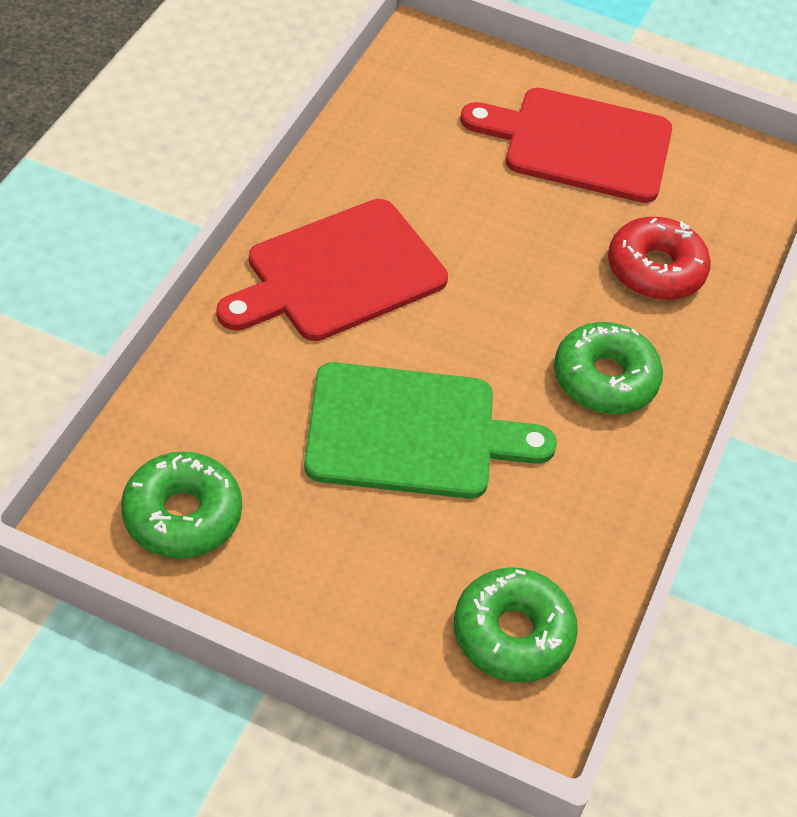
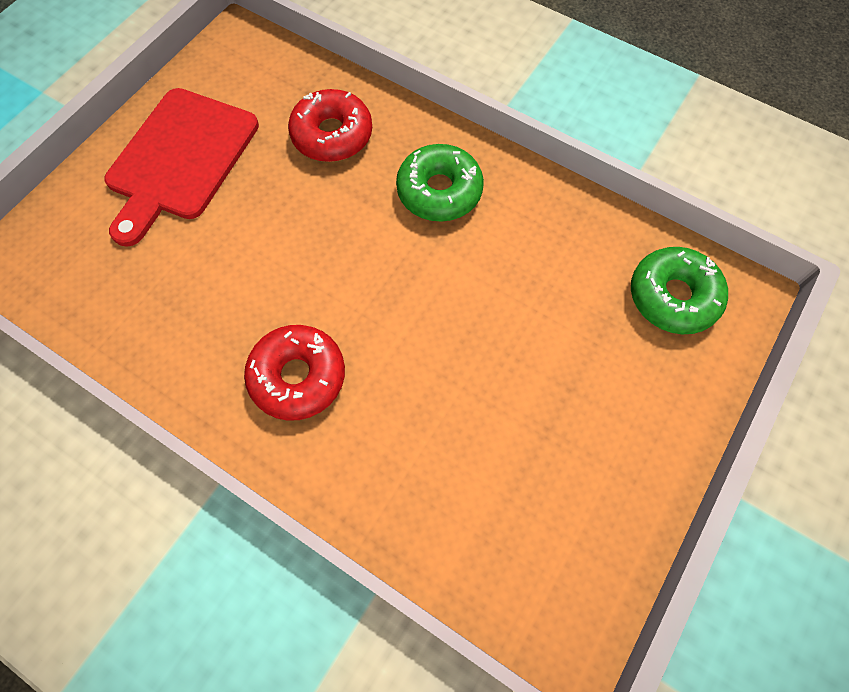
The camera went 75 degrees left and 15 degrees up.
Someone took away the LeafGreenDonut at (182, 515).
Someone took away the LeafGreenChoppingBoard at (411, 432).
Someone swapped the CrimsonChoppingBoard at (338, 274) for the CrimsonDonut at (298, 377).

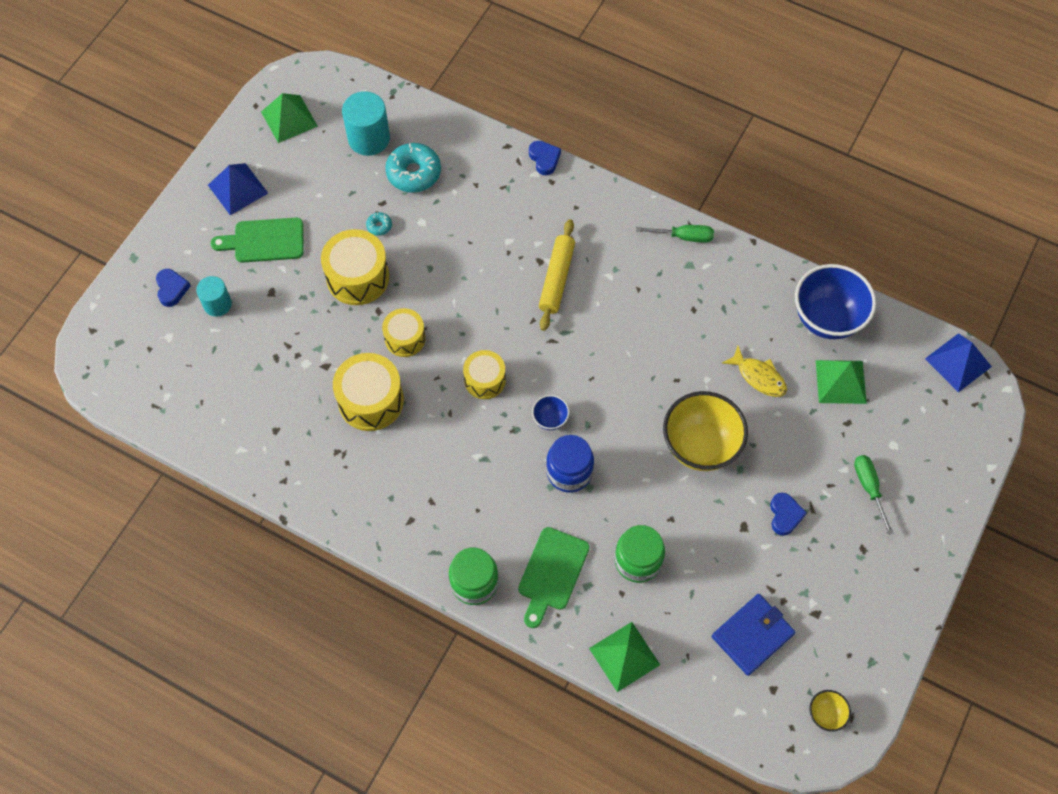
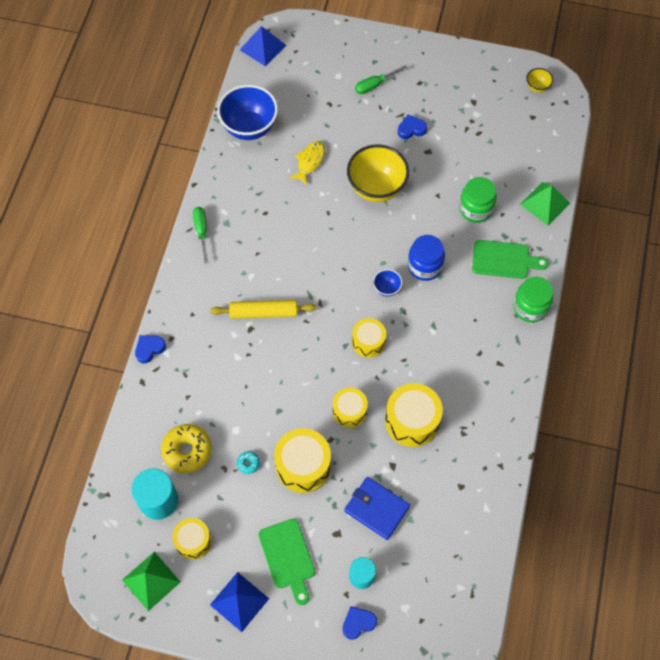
The camera went 105 degrees left and 0 degrees up.
Someone took away the LeafGreenSolidPyramid at (840, 381).
Someone put down the GoldenSnareDrum at (193, 541).
Someone carried the CobaltCardWallet from (752, 635) to (376, 509).
Someone repainted the TurquoiseDonut at (414, 173), which became the GoldenDonut at (187, 451).

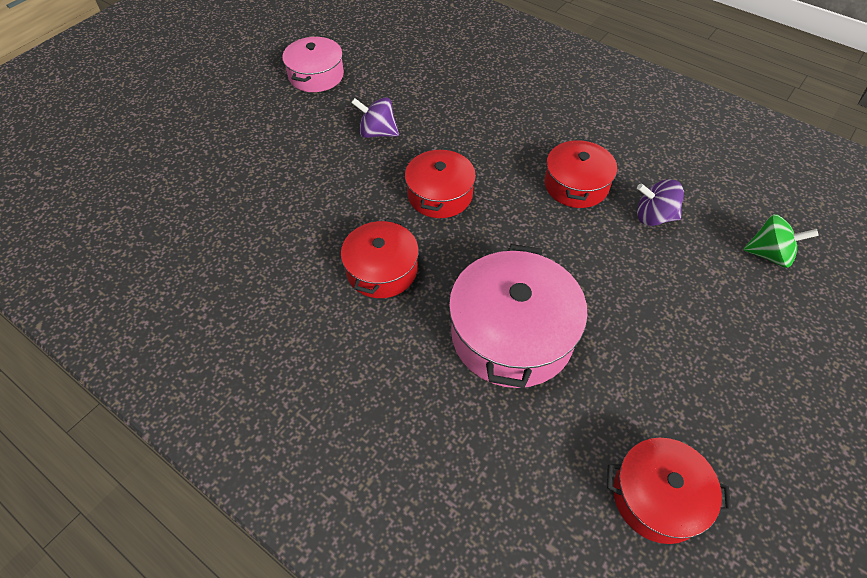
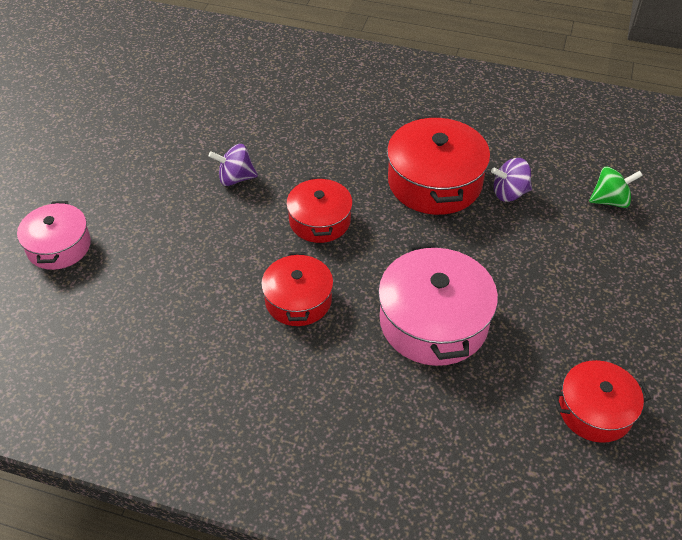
The camera went 20 degrees left and 5 degrees down.
Someone carried the RosePinkStockpot from (316, 75) to (59, 246).
Someone scaled the CrimsonStockpot at (576, 185) by 1.60.

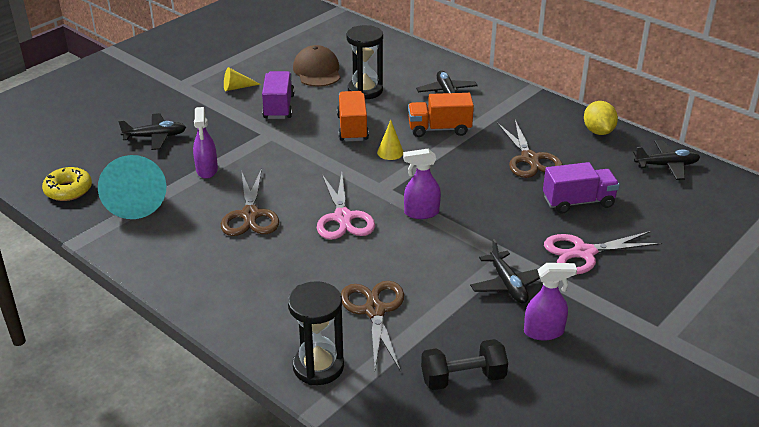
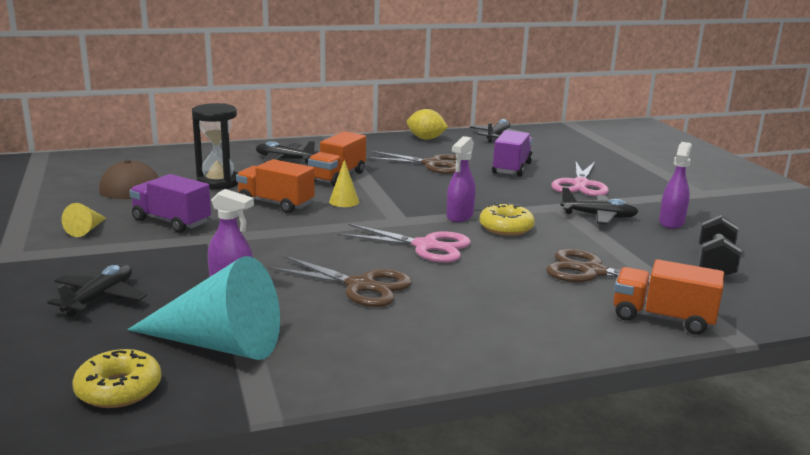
The camera went 60 degrees left and 15 degrees down.
Someone put down the GoldenDonut at (506, 227).
Someone swapped the BlackHourglass at (318, 366) for the OrangeTruck at (662, 318).

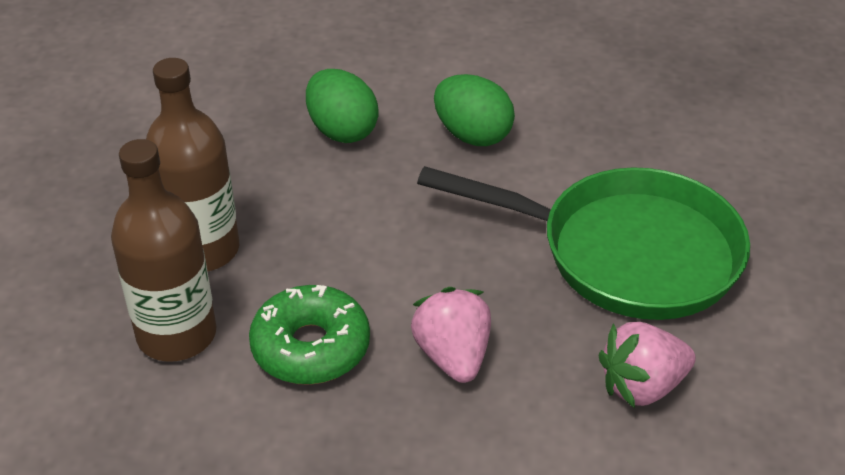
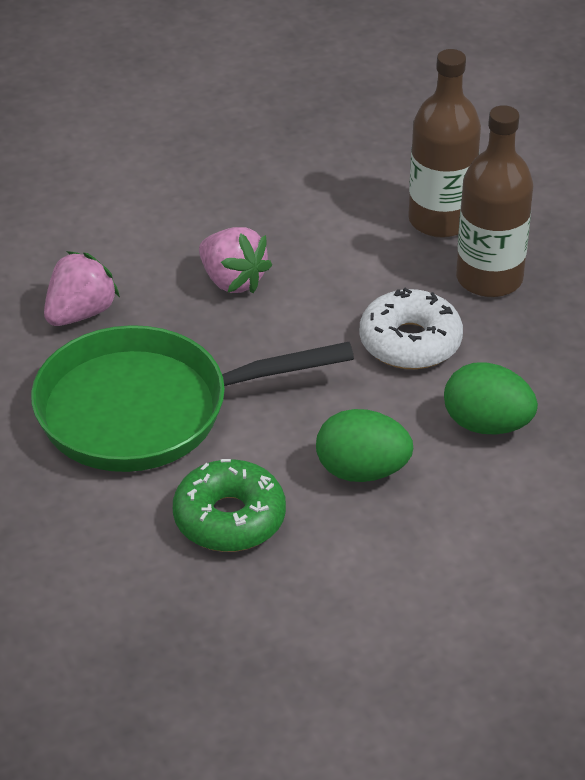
The camera went 150 degrees right and 0 degrees up.
Someone put down the PureWhiteDonut at (410, 342).
Someone carried the LeafGreenDonut from (311, 347) to (229, 518).

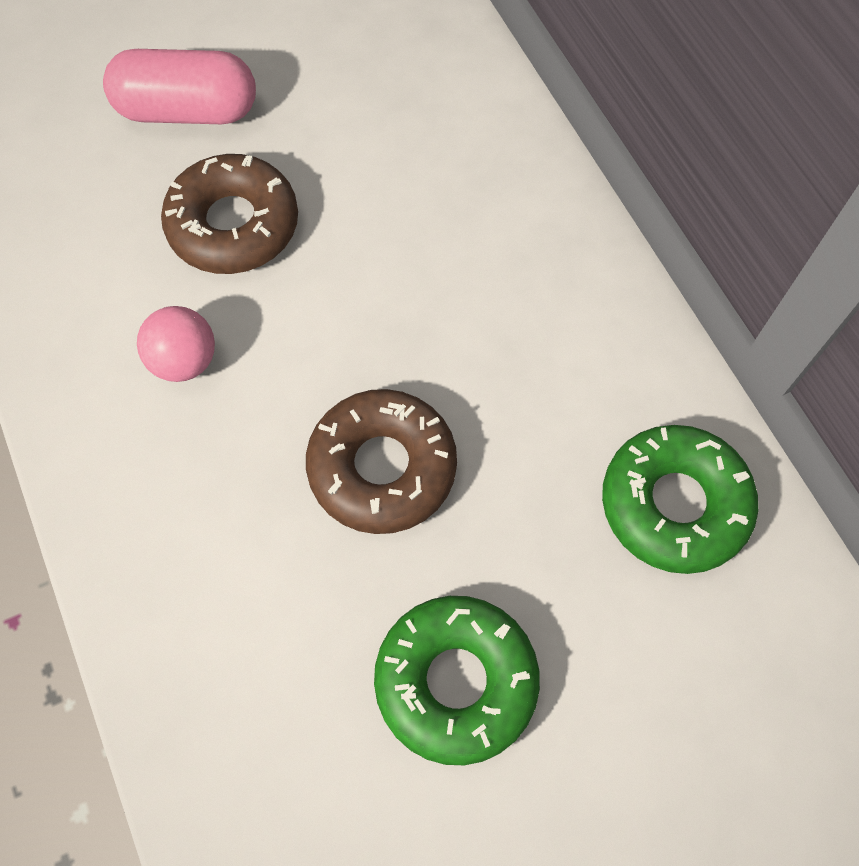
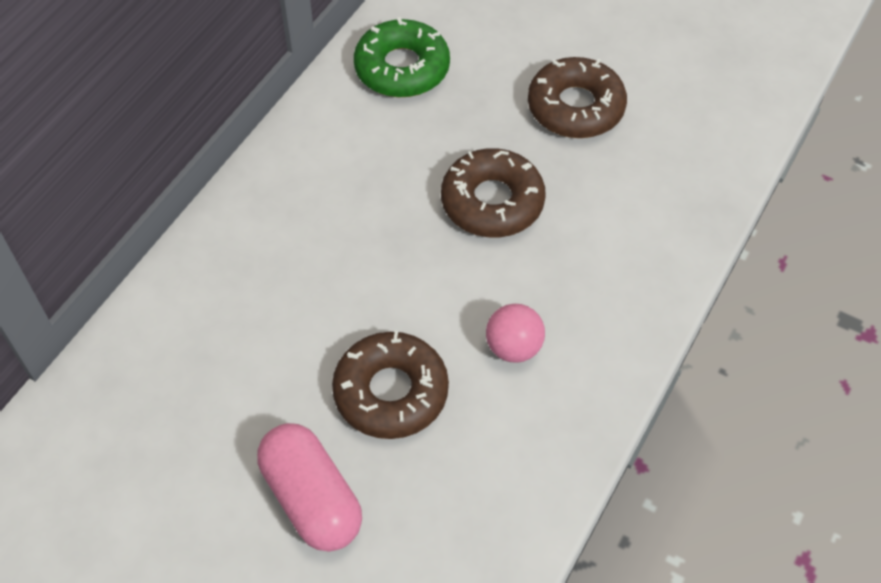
The camera went 125 degrees left and 10 degrees down.
Someone repainted the LeafGreenDonut at (456, 681), which became the DarkBrownDonut at (575, 107).

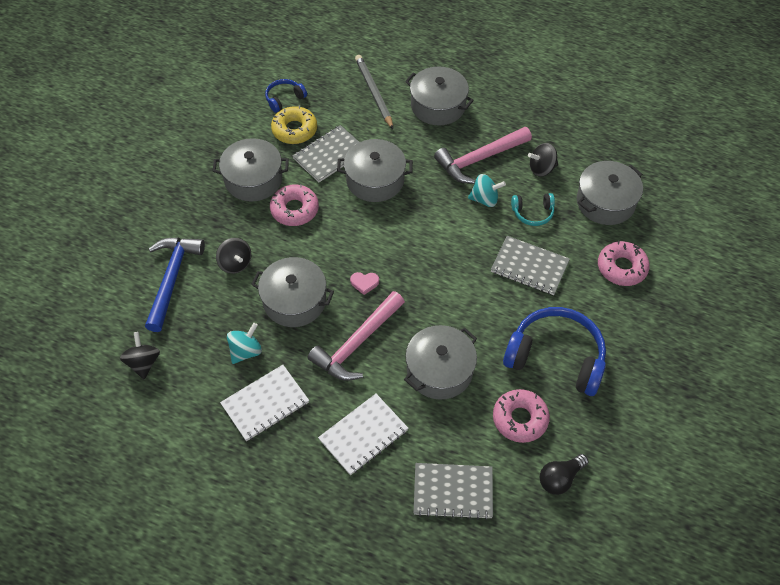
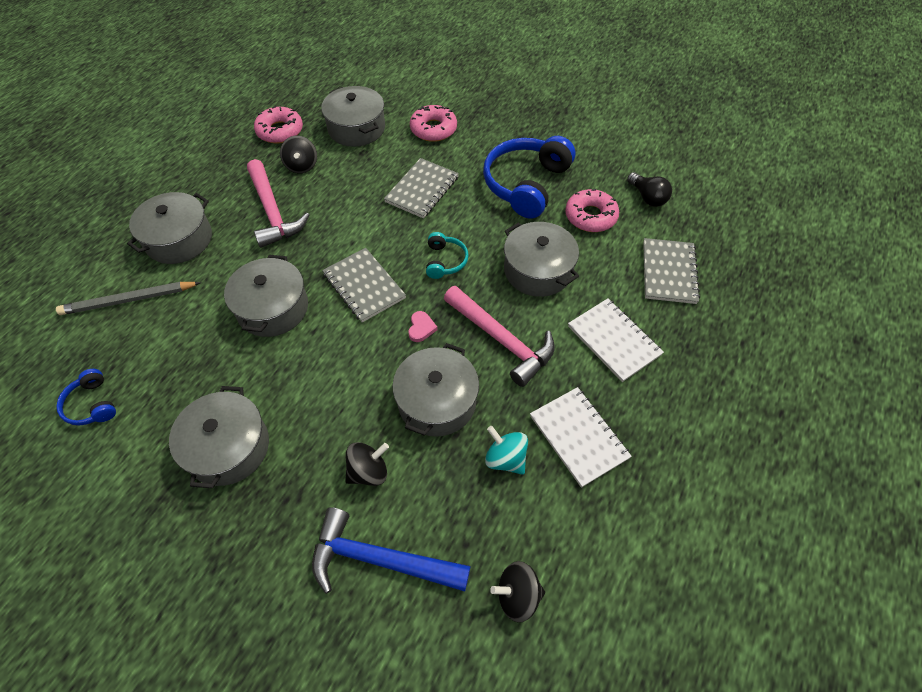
The camera went 85 degrees left and 0 degrees up.
Someone took away the GoldenDonut at (294, 130).
Someone took away the TurquoiseSpinningTop at (485, 199).
Someone carried the RosePinkDonut from (294, 209) to (280, 131).
Someone carried the GrayExerciseBook from (329, 155) to (364, 286).
Someone carried the TurquoiseHeadphones from (533, 213) to (445, 261).

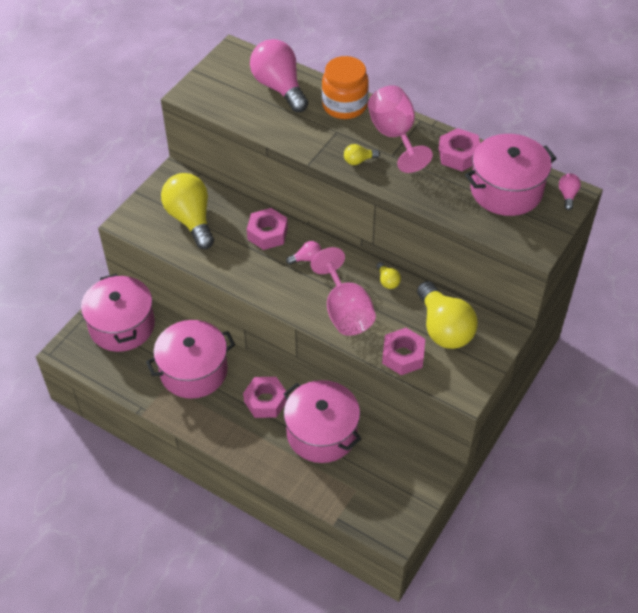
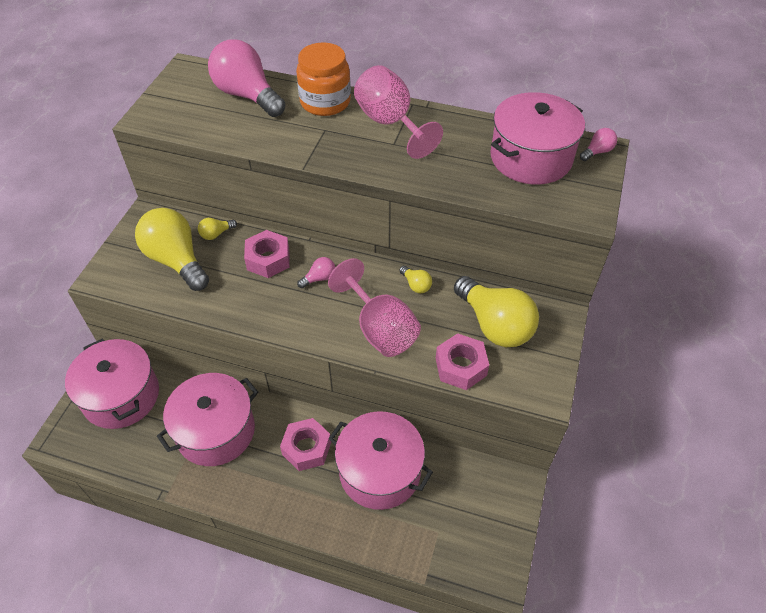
The camera went 15 degrees left and 0 degrees up.
Someone took away the RosePinkNut at (459, 155).
Someone carried the GoldenLightBulb from (358, 160) to (216, 234).
Someone rotated the RosePinkLightBulb at (567, 195) by 60 degrees clockwise.

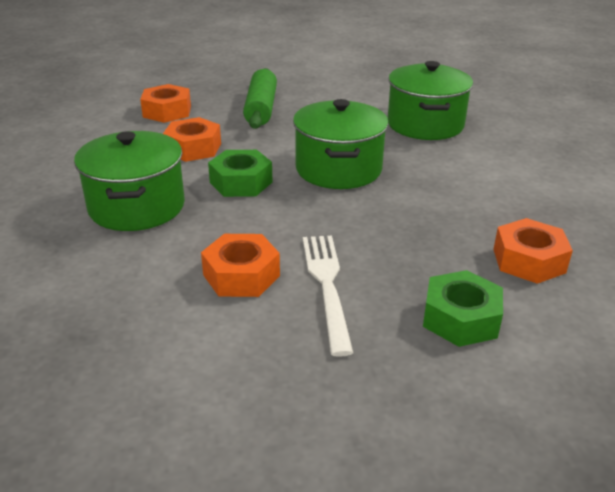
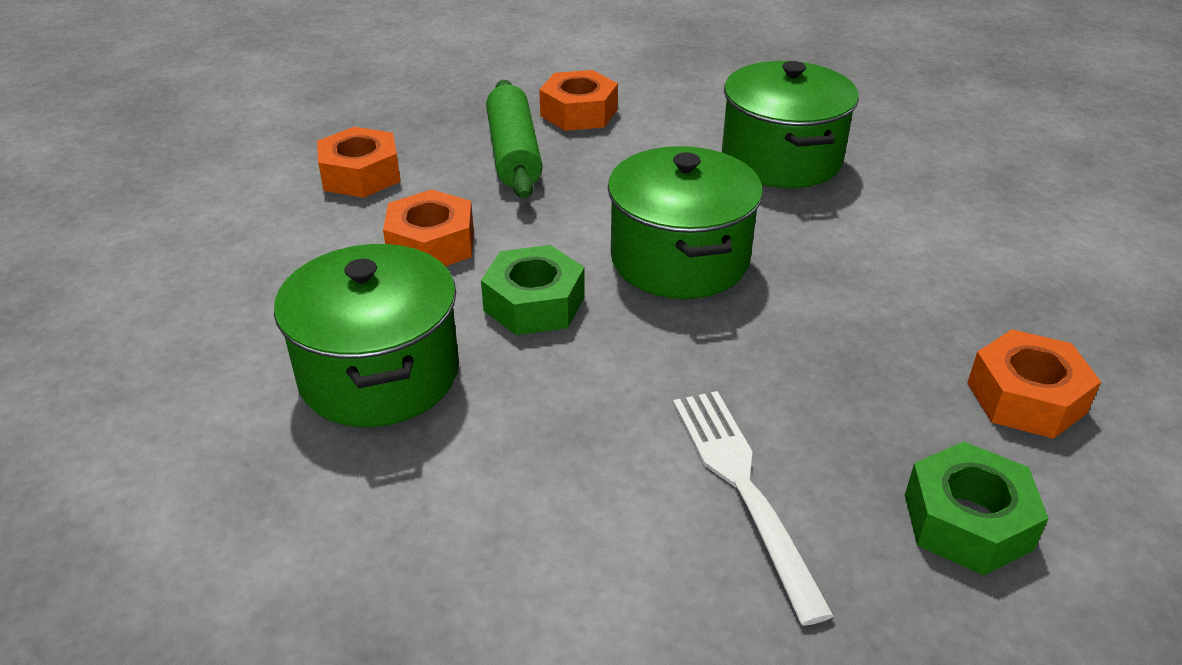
The camera went 10 degrees left and 5 degrees up.
Someone carried the OrangeNut from (241, 275) to (579, 112).

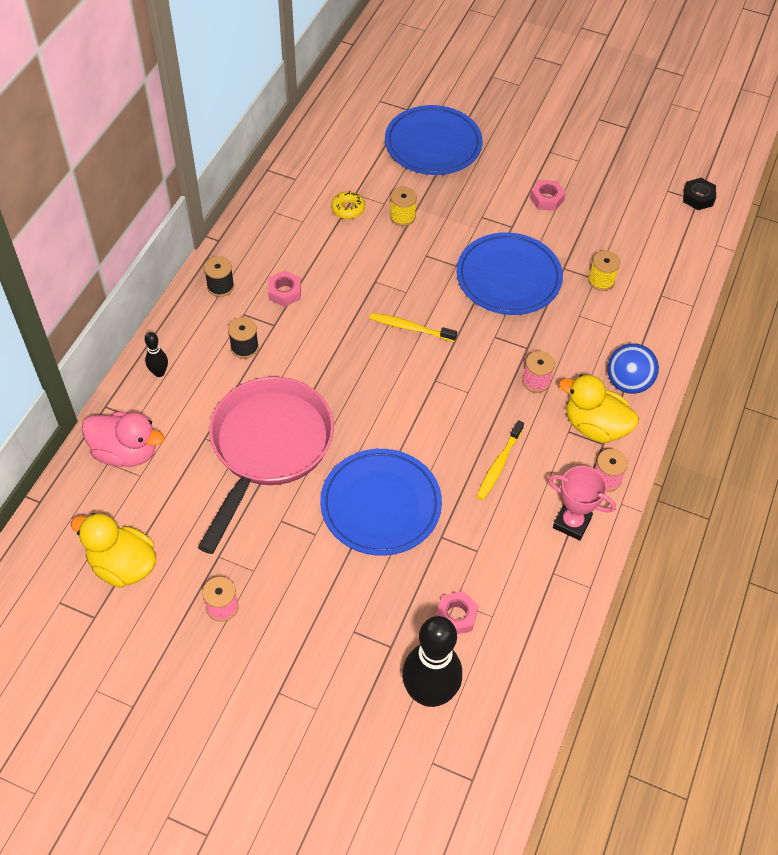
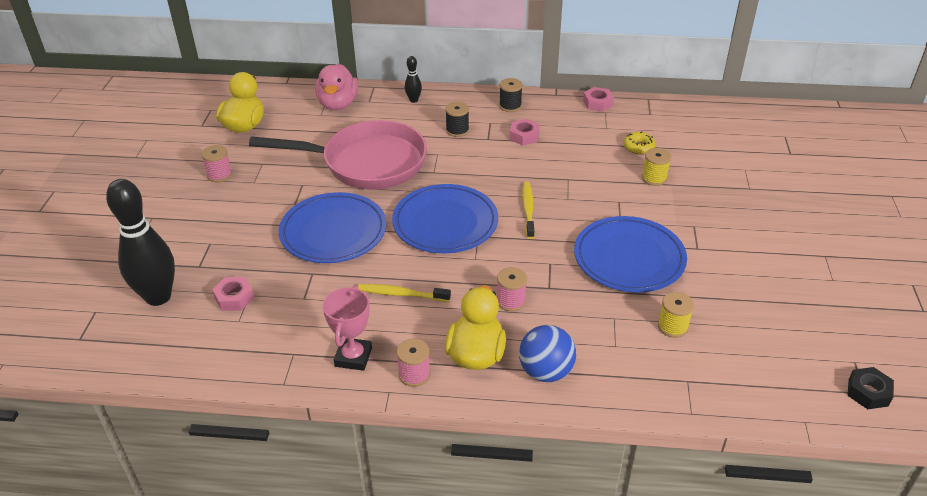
The camera went 75 degrees right and 15 degrees down.
Someone carried the CobaltFlatDish from (433, 144) to (445, 223).
Someone carried the RosePinkNut from (546, 199) to (598, 103).

